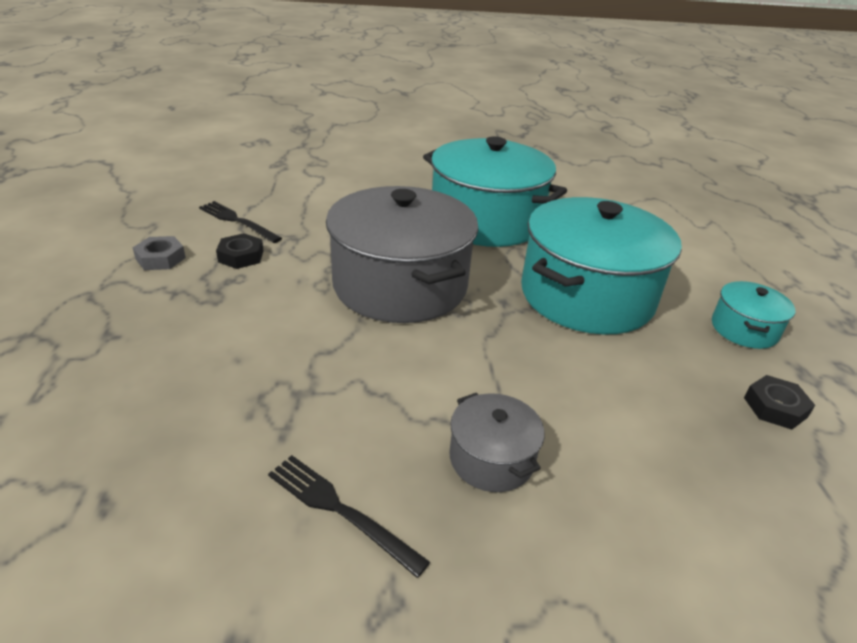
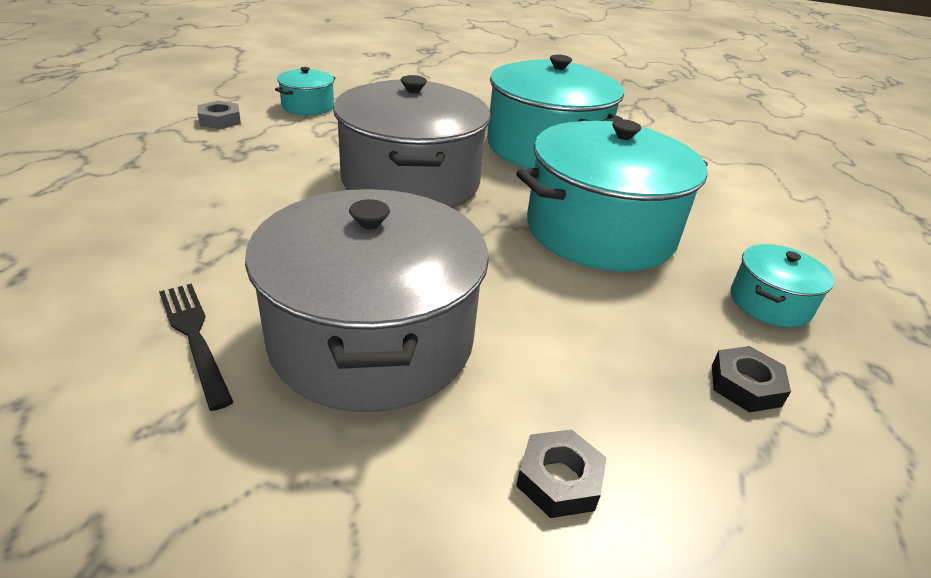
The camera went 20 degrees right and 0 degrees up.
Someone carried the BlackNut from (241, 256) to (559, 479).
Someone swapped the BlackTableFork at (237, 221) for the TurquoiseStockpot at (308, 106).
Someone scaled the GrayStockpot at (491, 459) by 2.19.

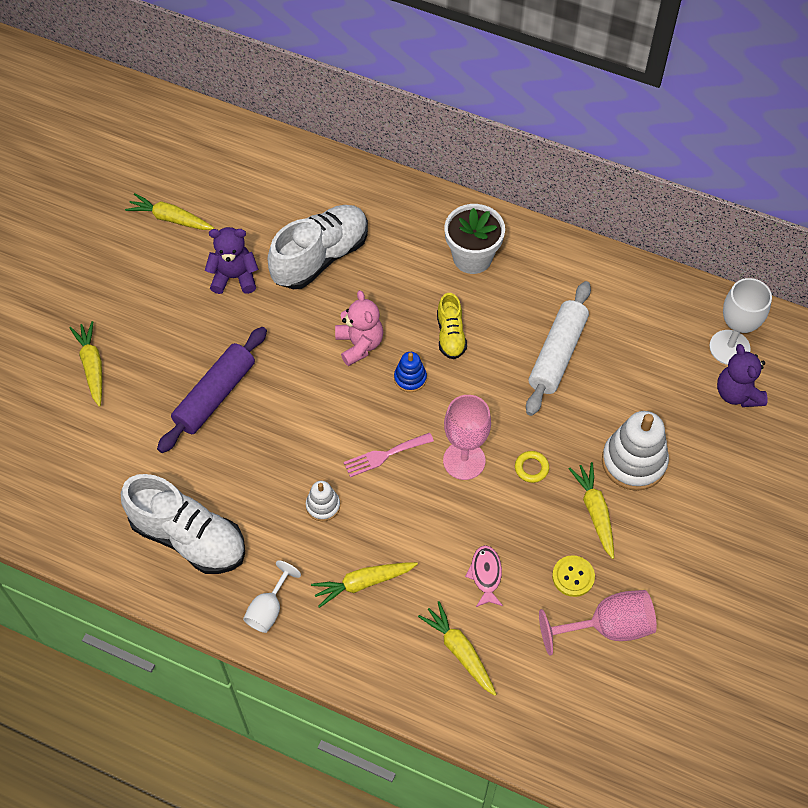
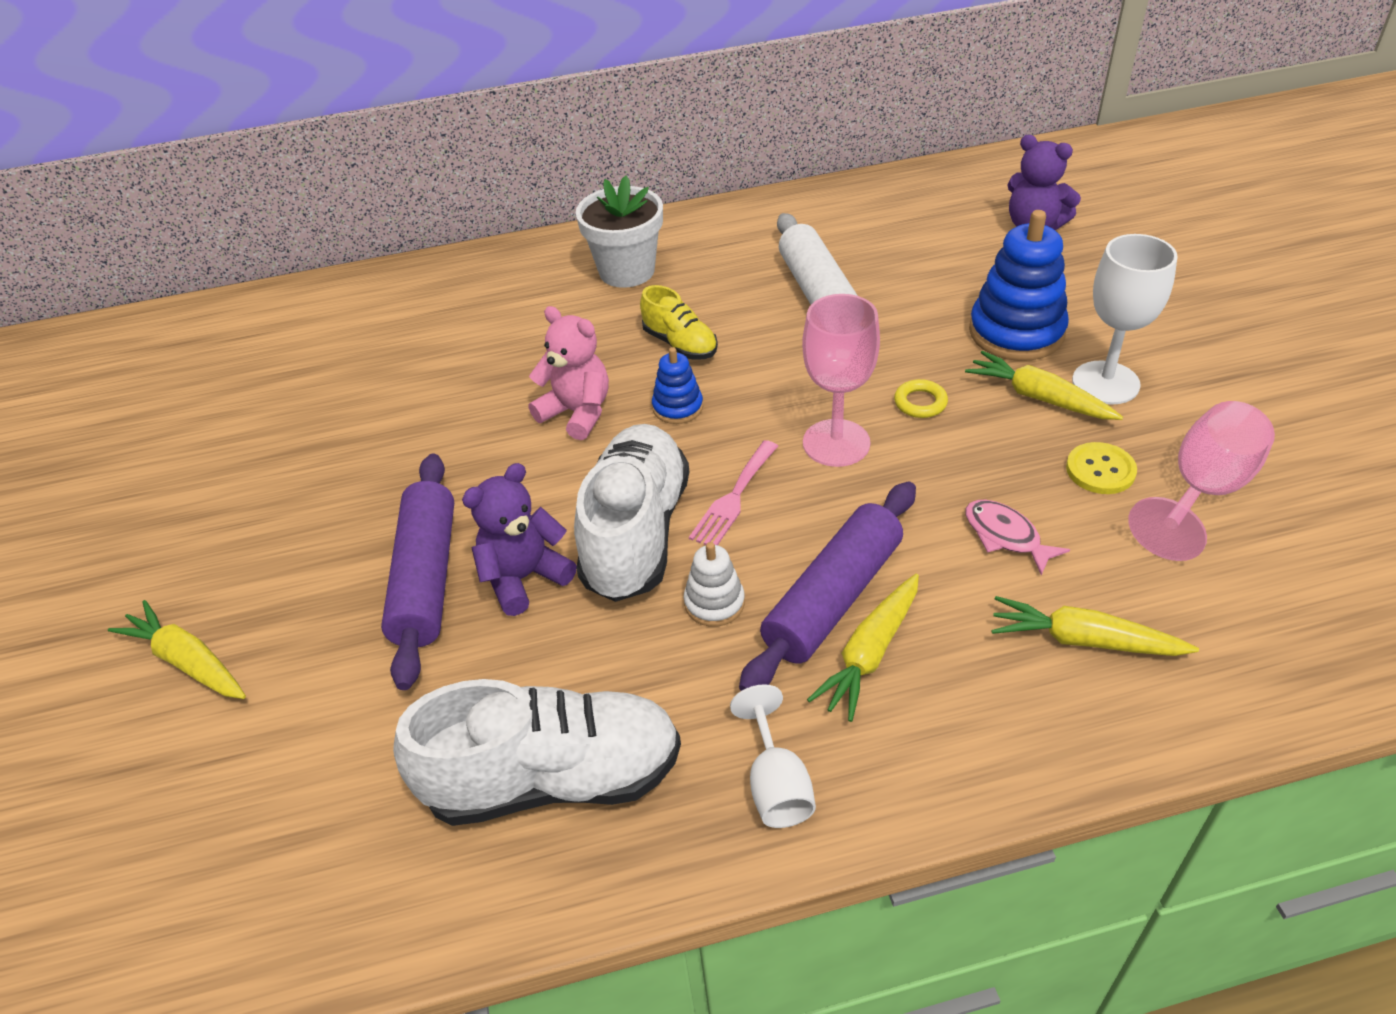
The camera went 35 degrees left and 15 degrees down.
Someone took away the GoldenRootVegetable at (170, 218).
Someone put down the PurplePastryRoller at (833, 598).
Someone carried the PurpleTeddyBear from (234, 277) to (524, 577).
Someone carried the PureWhiteShoe from (320, 257) to (636, 533).
Someone carried the PureWhiteGoblet from (729, 347) to (1105, 383).
Someone repainted the PureWhiteRingStacker at (633, 462), which became the CobaltRingStacker at (1016, 332).

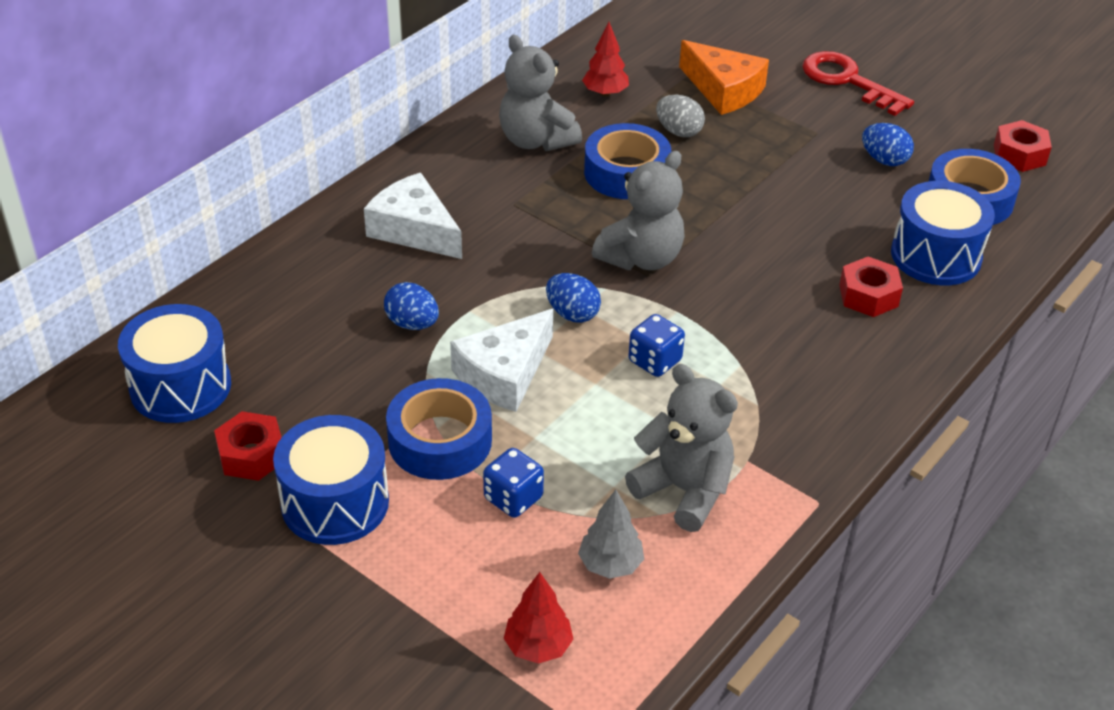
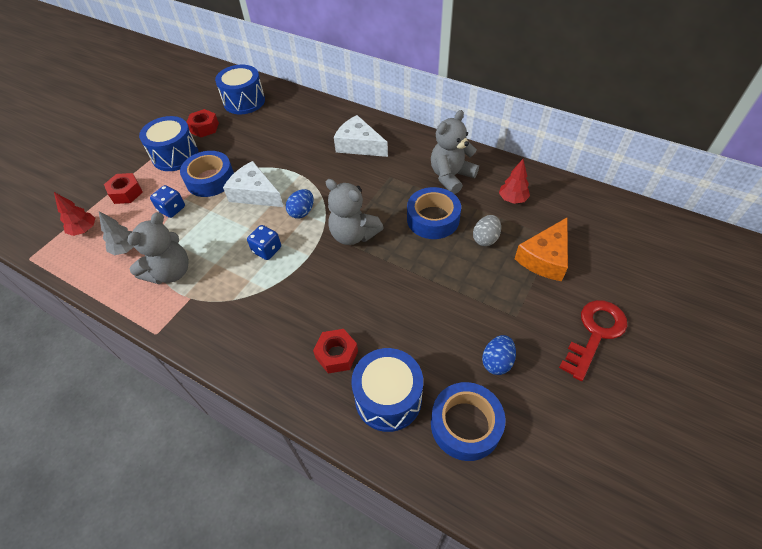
The camera went 85 degrees right and 10 degrees up.
Someone took away the CobaltEgg at (412, 324).
Someone carried the CrimsonNut from (1019, 154) to (126, 193).
Someone rotated the PureWhitePieceOfCheese at (414, 230) by 90 degrees counterclockwise.

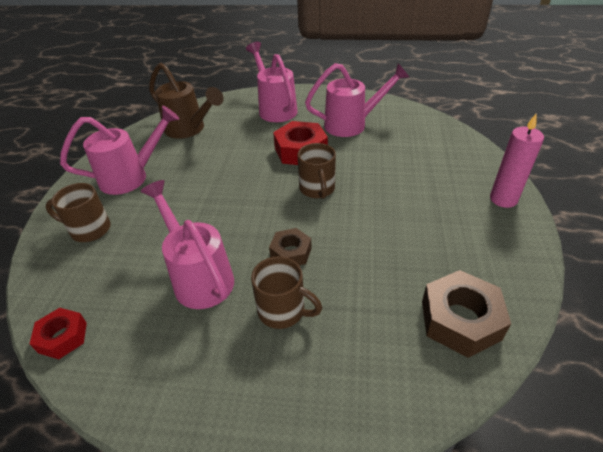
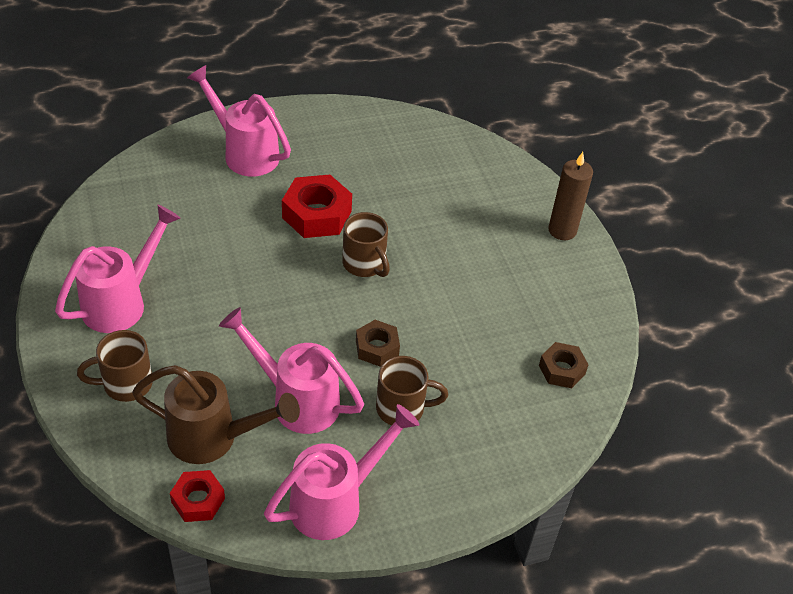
The camera went 30 degrees left and 5 degrees up.
Someone carried the DarkBrownWateringPot from (189, 130) to (214, 438).
Someone carried the RosePinkWateringPot from (352, 124) to (336, 501).
Someone repainted the RosePinkPillarCandle at (503, 199), which became the DarkBrownPillarCandle at (562, 230).
Someone scaled the DarkBrownNut at (460, 320) by 0.60.

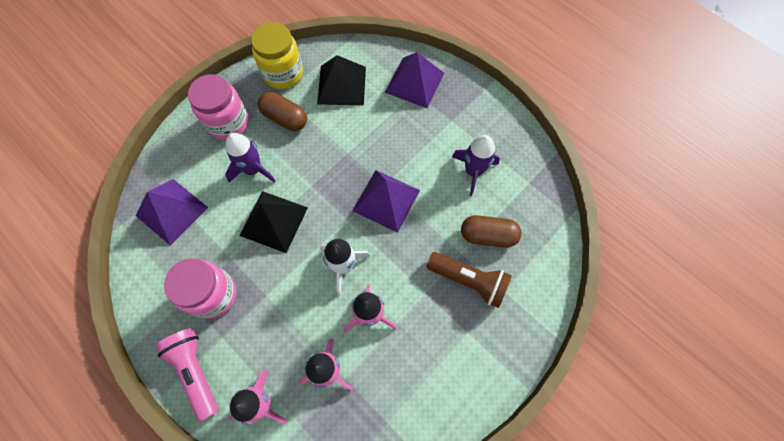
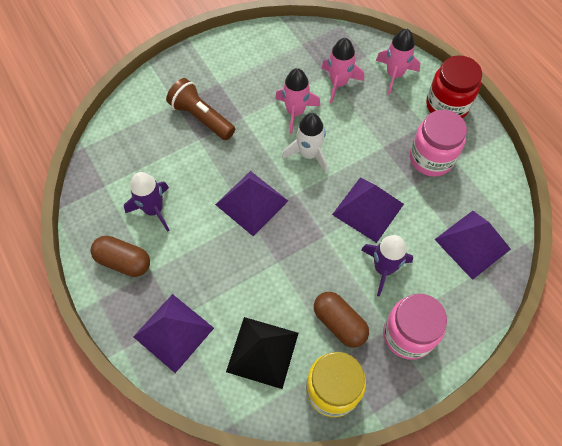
The camera went 165 degrees left and 5 degrees down.
Someone carried the DarkBrownPill from (488, 235) to (124, 261).
Someone swapped the RosePinkPocketTorch at (196, 371) for the CrimsonJamJar at (447, 106).
Someone repainted the BlackSolidPyramid at (274, 221), which became the PurpleSolidPyramid at (368, 209).

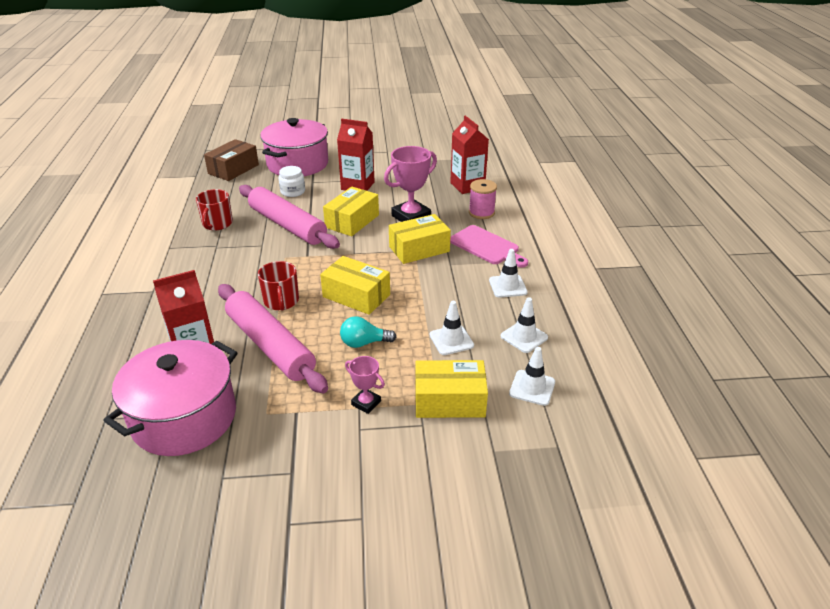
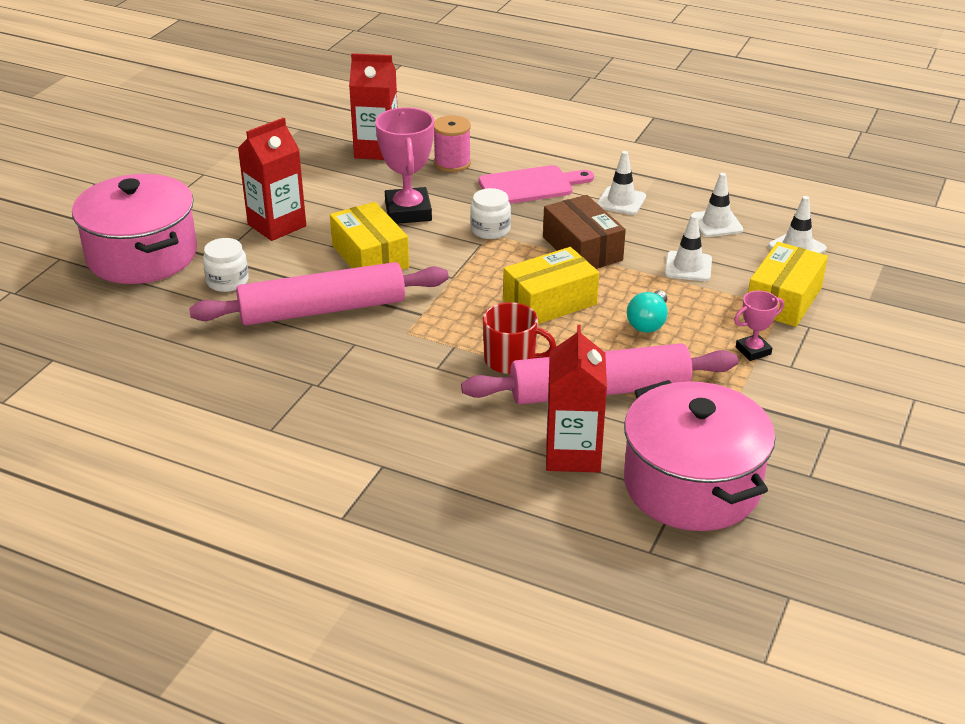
The camera went 60 degrees left and 0 degrees up.
Someone took away the CrimsonTeaMug at (217, 224).
Someone carried the DarkBrownParcel from (233, 169) to (582, 249).
Someone swapped the GoldenParcel at (419, 249) for the PureWhiteJamJar at (490, 230).

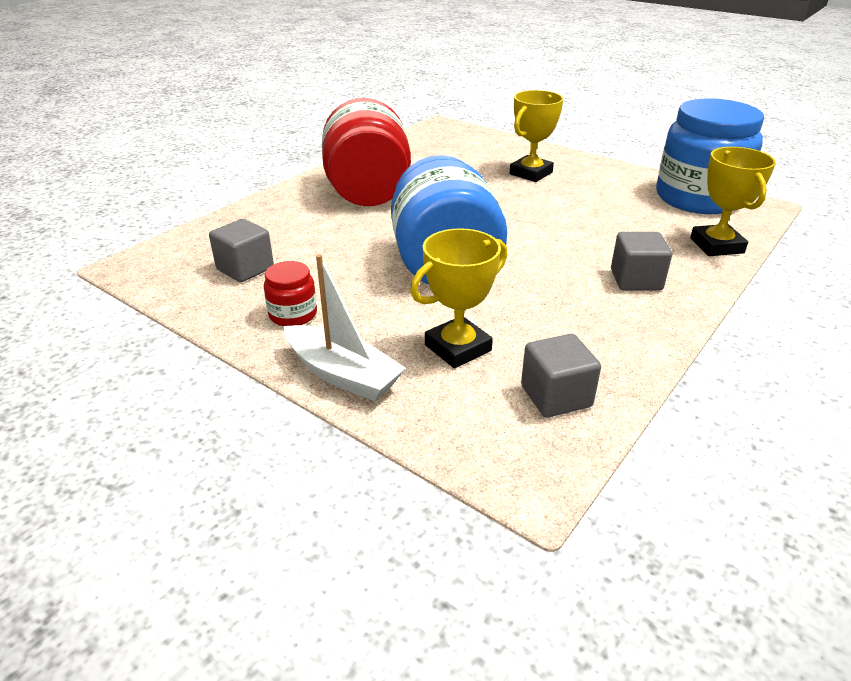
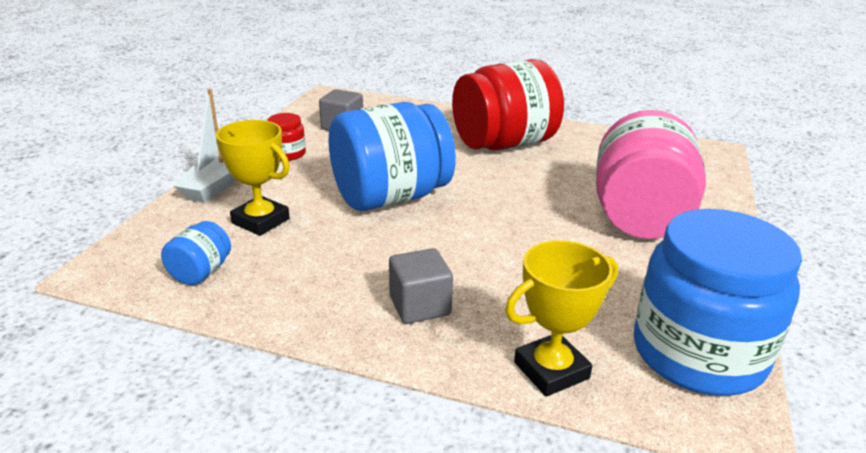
The camera went 70 degrees right and 5 degrees down.
Someone swapped the GoldenTrophy at (531, 173) for the RosePinkJamJar at (639, 217).
Someone swapped the GrayBlock at (556, 396) for the CobaltJamJar at (201, 272).

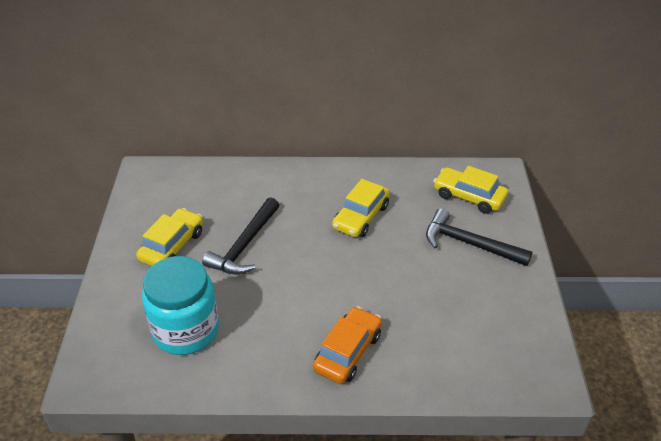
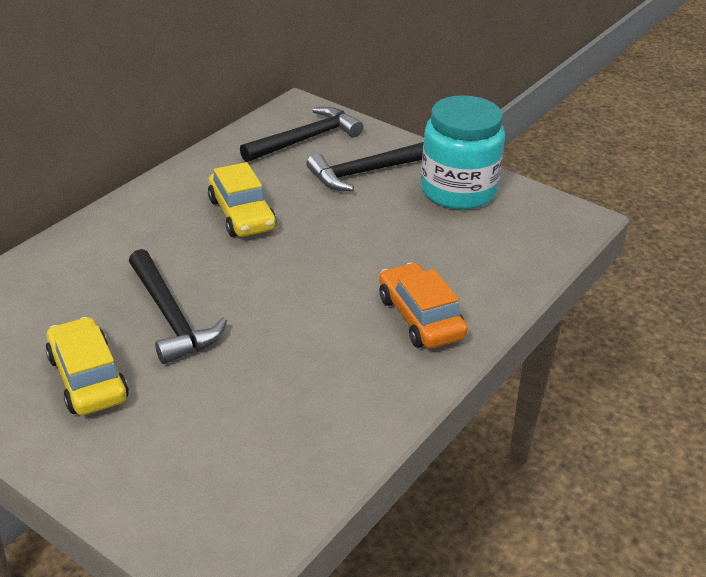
The camera went 55 degrees left and 5 degrees down.
Someone carried the TurquoiseJamJar from (186, 330) to (458, 190).
Someone swapped the GoldenToyCar at (469, 197) for the BlackHammer at (306, 139).

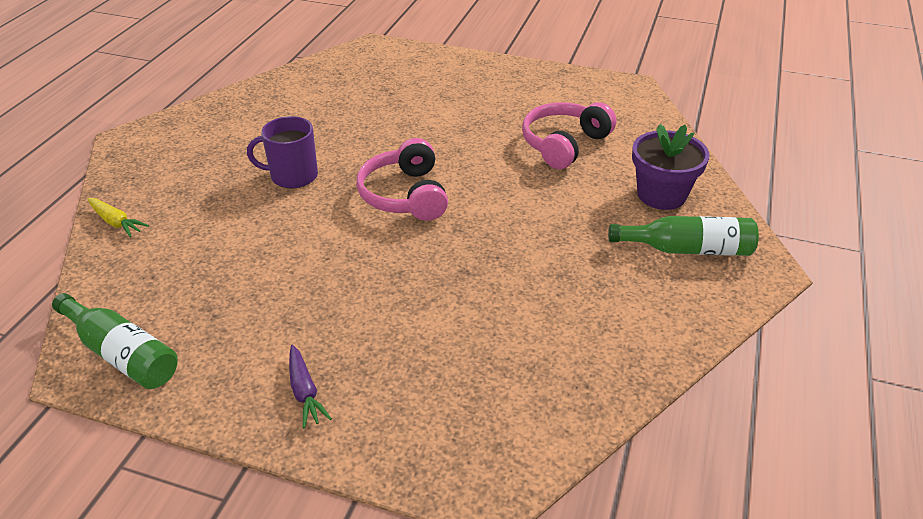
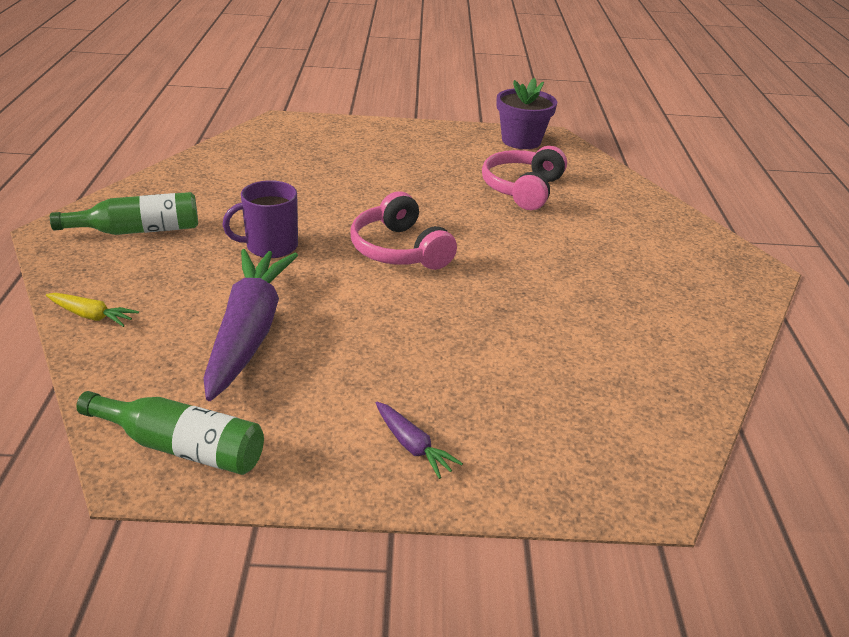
The camera went 20 degrees left and 5 degrees down.
Someone put down the PurpleRootVegetable at (249, 332).
Someone carried the LeafGreenFlask from (687, 249) to (138, 230).
Someone carried the PurpleFlowerPot from (661, 195) to (521, 141).

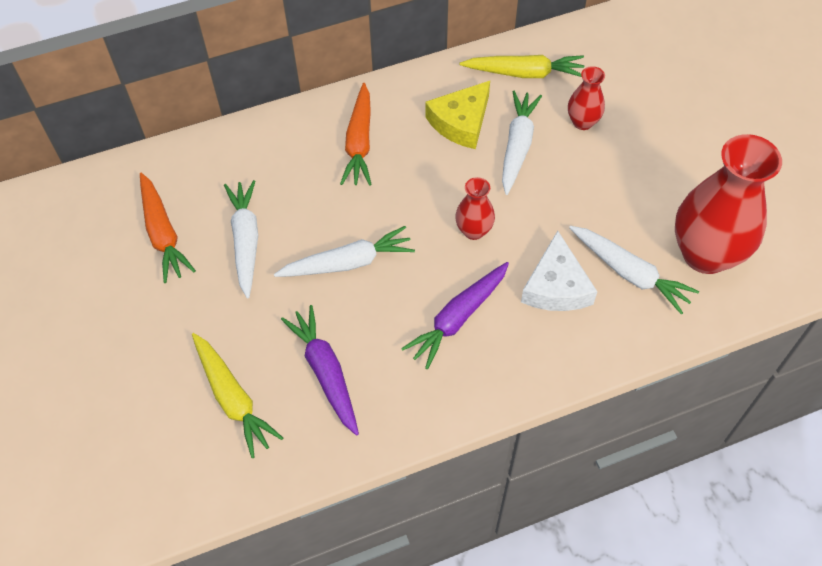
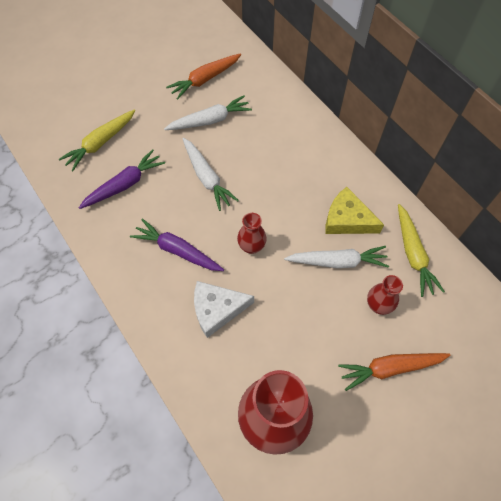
The camera went 75 degrees right and 5 degrees up.
Someone took away the PureWhiteRootVegetable at (629, 273).
Someone carried the OrangeRootVegetable from (359, 143) to (390, 368).

